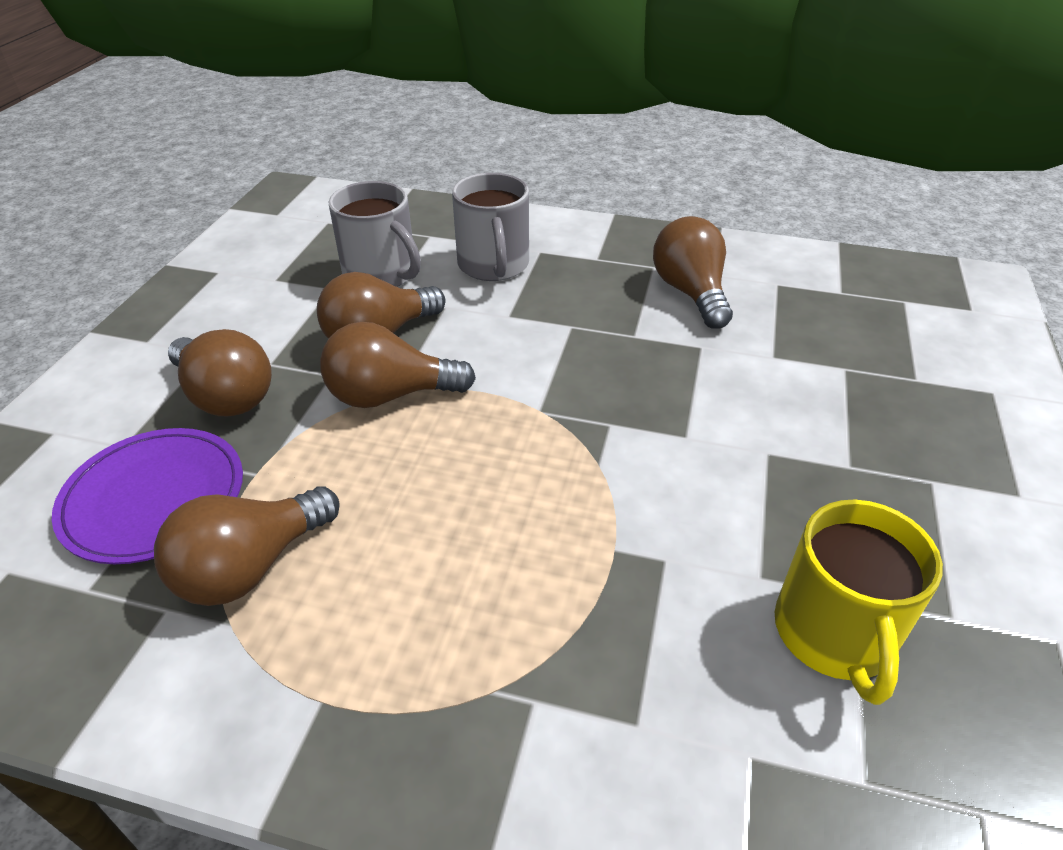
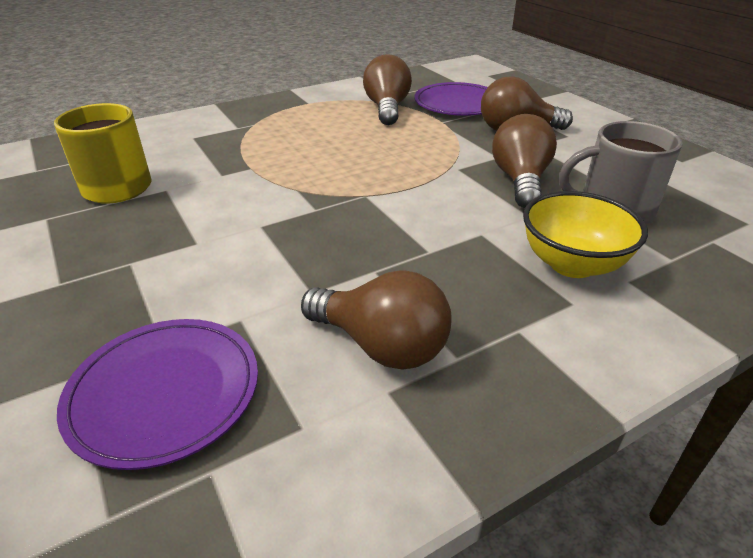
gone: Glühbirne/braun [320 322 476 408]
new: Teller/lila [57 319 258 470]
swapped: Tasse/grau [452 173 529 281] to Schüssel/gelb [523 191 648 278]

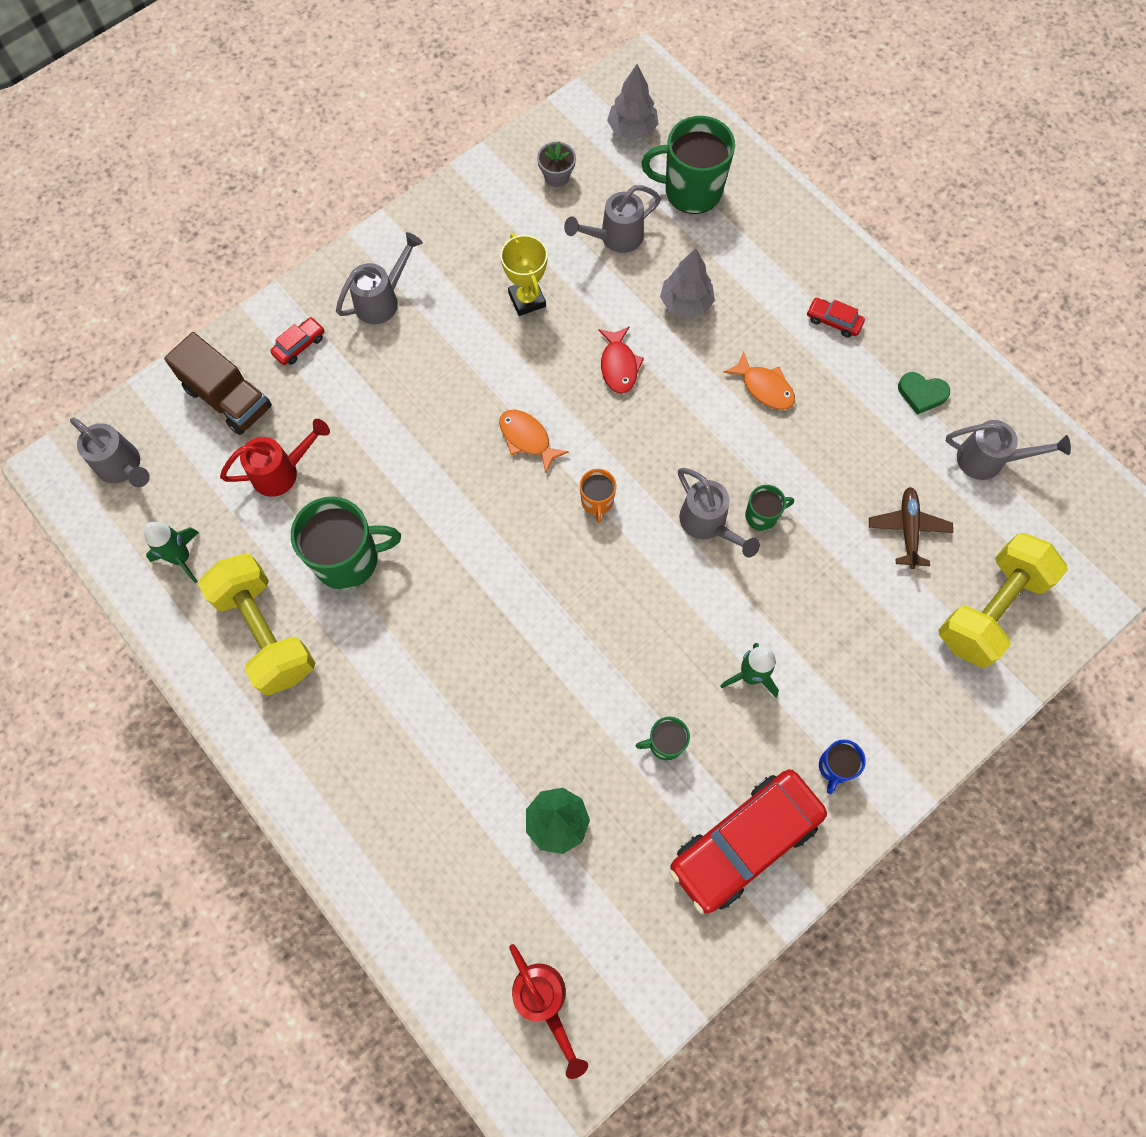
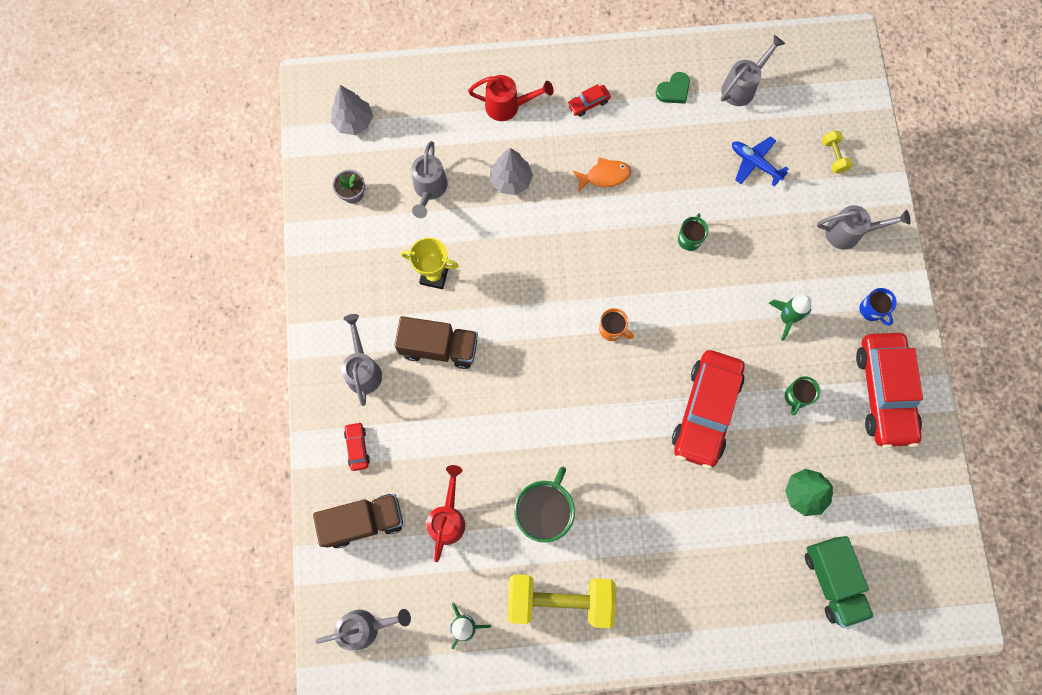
gone: Tasse/grün [641 116 735 214]; Fisch/rot [598 326 644 393]; Fisch/orange [499 410 569 473]
new: Lastwagen/braun [394 316 478 369]; Auto/rot [672 350 745 469]; Lastwagen/grün [805 536 874 628]
shifted: Gießkanne/grau [678 468 760 557] to [817 205 911 250]; Gießkanne/rot [509 944 588 1079] to [468 75 554 121]
repainted: Flugzeug/braun [869 487 953 569] to Flugzeug/blau [732 136 789 187]
scaled: Hantel/gelb [939 533 1068 668] = [822 131 853 173] x0.43

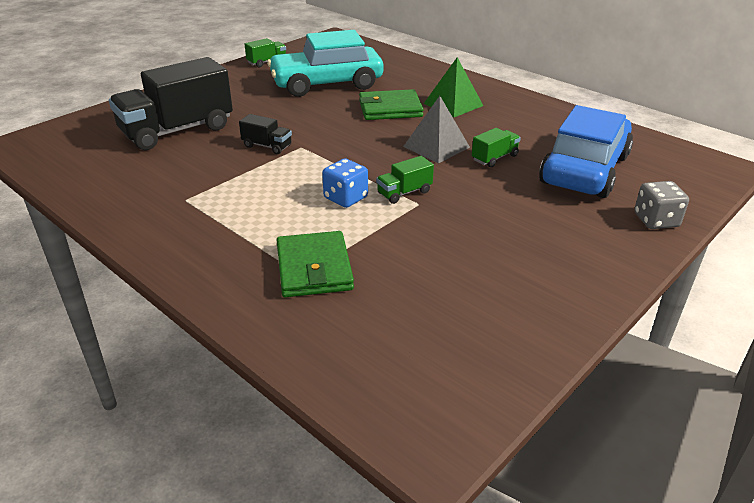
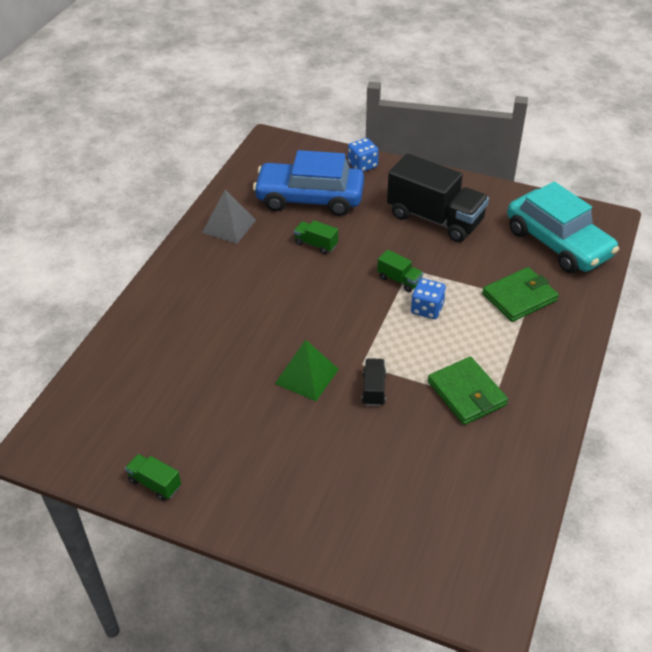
shifted: Auto/türkis [267 30 383 97] to [507 182 619 273]; Lastwagen/schwarz [109 57 233 150] to [387 153 489 242]; Pyramide/grün [424 57 483 117] to [275 340 339 401]; Geldbörse/grün [359 89 424 120] to [428 357 508 425]; Pyramide/grau [403 96 470 163] to [202 190 256 244]
repainted: Spielwürfel/grau [634 181 689 229] to Spielwürfel/blau [348 138 379 172]

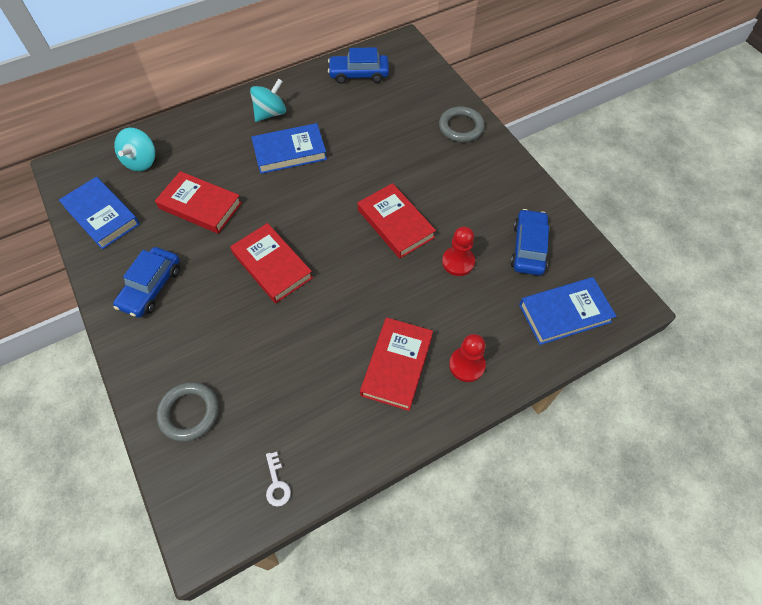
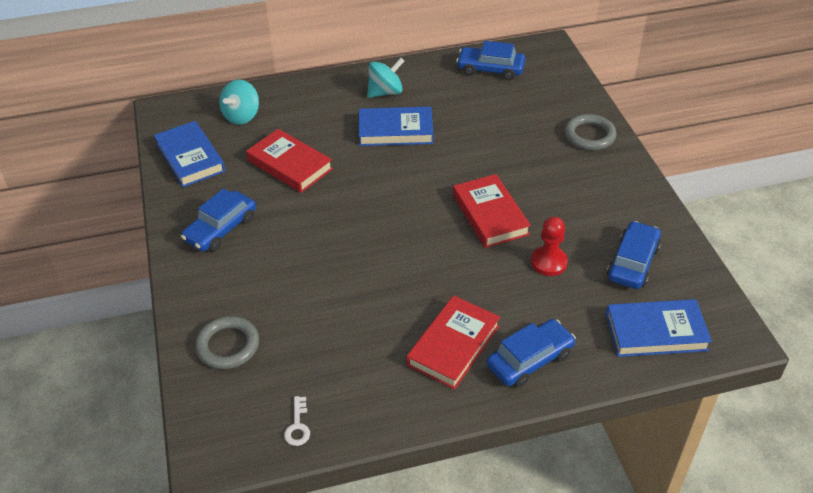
gone: Buch/rot [230 223 313 303]
swapped: Bauer/rot [449 334 486 382] to Auto/blau [486 319 576 388]

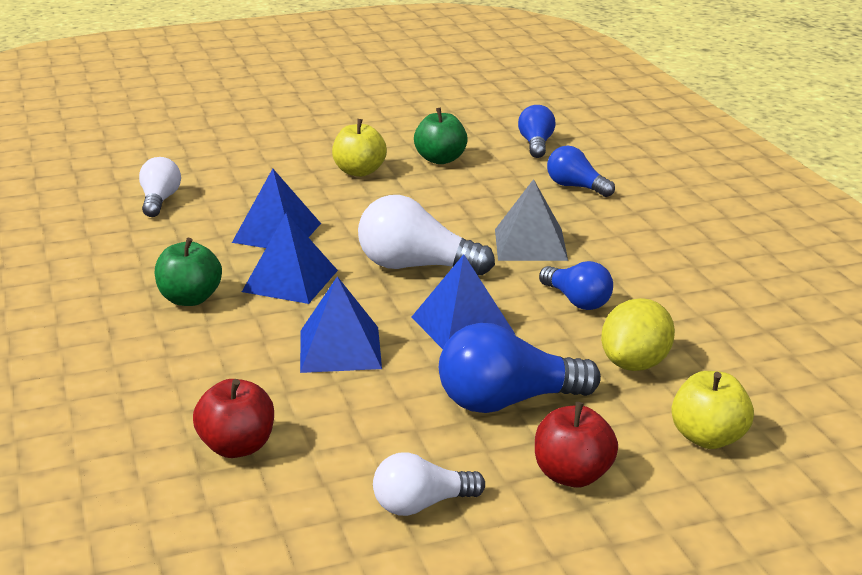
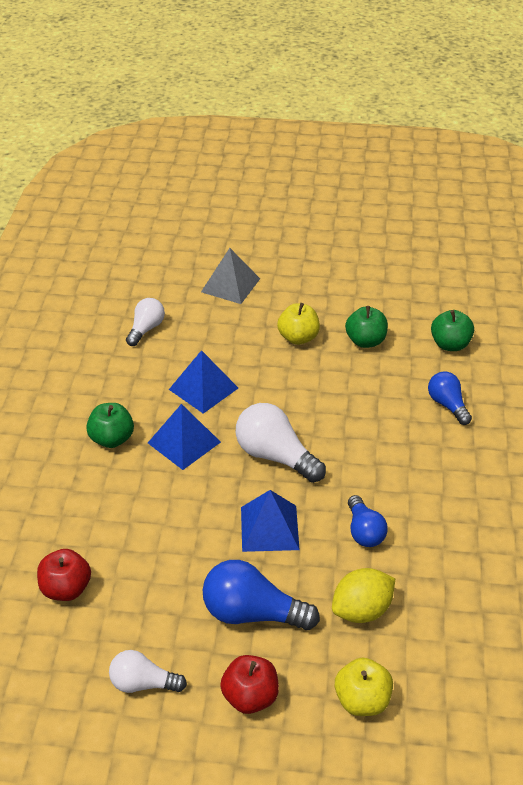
gone: Pyramide/blau [300 276 382 373]
shifted: Pyramide/grau [495 179 568 261] to [201 248 260 304]
swapped: Glühbirne/blau [518 105 556 158] to Apfel/grün [431 310 474 351]

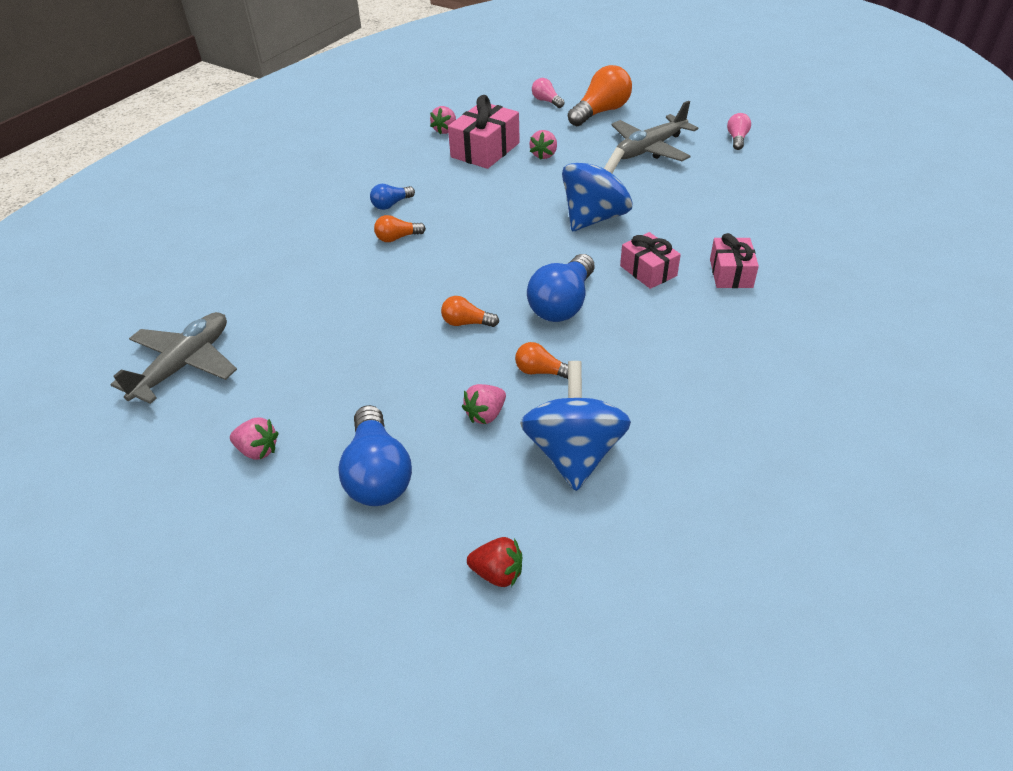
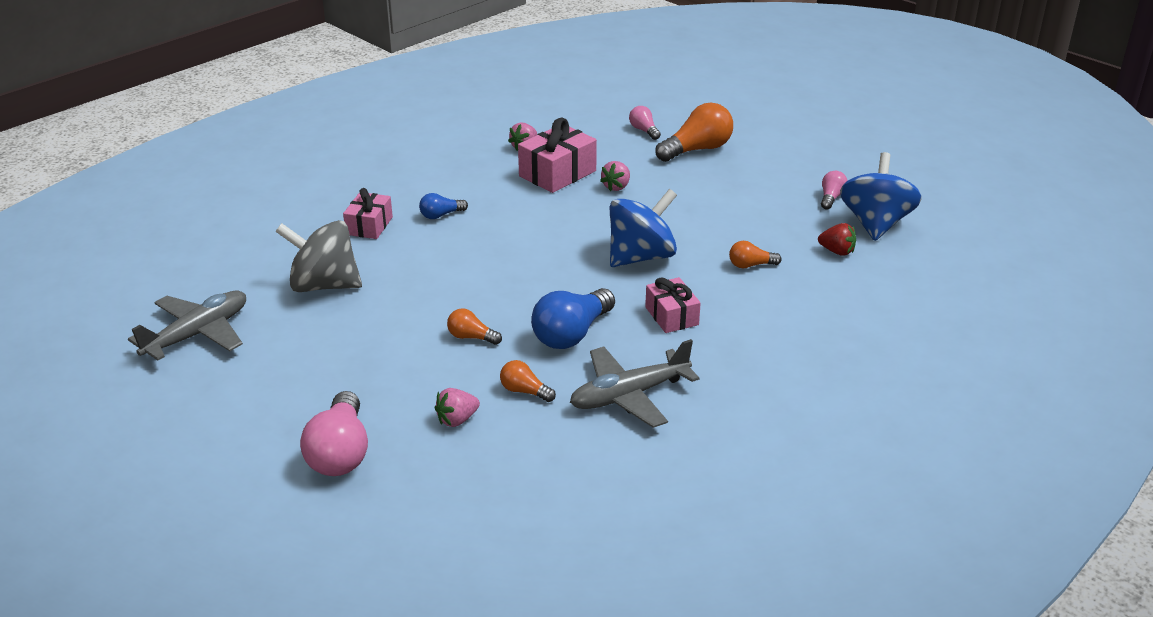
gone: Erdbeere/rosa [230 418 279 460]
new: Kreisel/grau [275 220 362 292]
shifted: Flugzeug/grau [612 100 698 161] to [570 339 699 428]; Glühbirne/orange [374 215 426 242] to [729 241 782 268]; Geschenk/rosa [710 233 759 288] to [343 188 393 239]; Kreisel/blau [520 361 631 491] to [840 152 921 241]; Erdbeere/rot [467 537 522 587] to [818 223 856 256]
repainted: Glühbirne/blau [338 405 412 506] to Glühbirne/rosa [300 391 368 476]

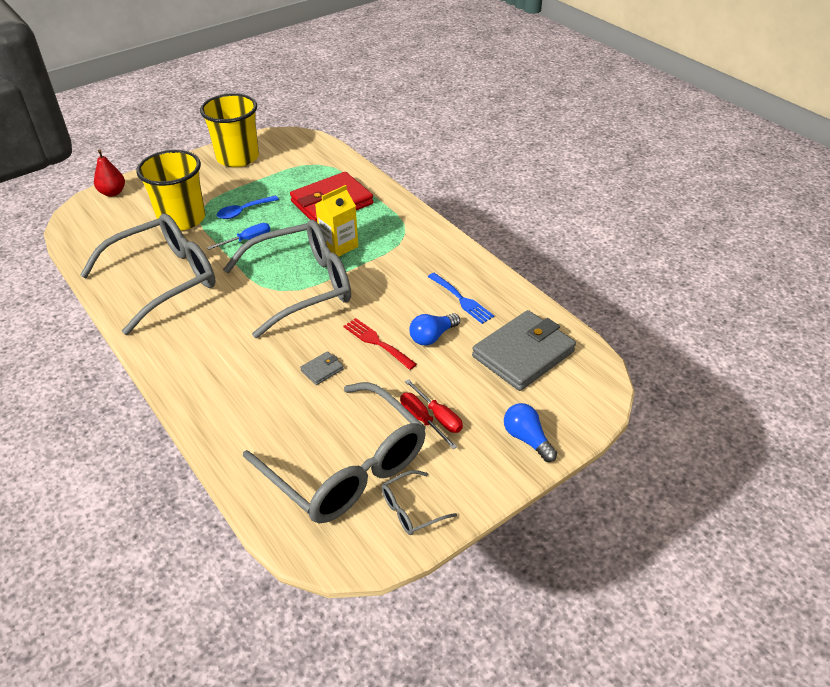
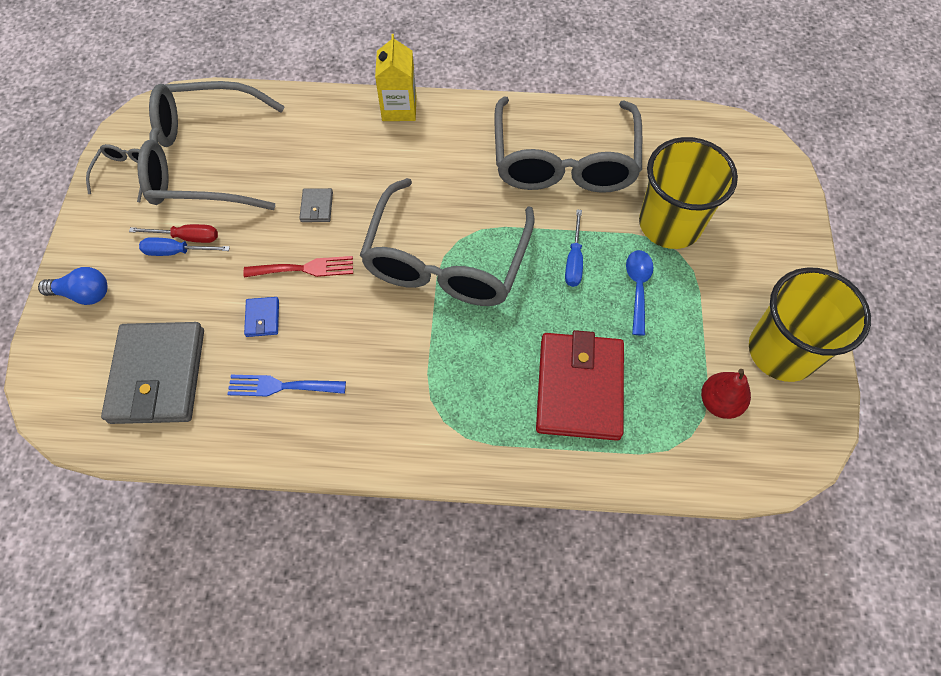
shifted: Birne/rot [94 149 125 197] to [701 369 751 419]; Getränkekarton/gelb [315 185 358 257] to [375 34 416 121]
swapped: Glühbirne/blau [409 313 460 346] to Geldbörse/blau [244 297 279 337]
repainted: Schraubenzieher/rot [405 379 463 433] to Schraubenzieher/blau [139 237 230 256]

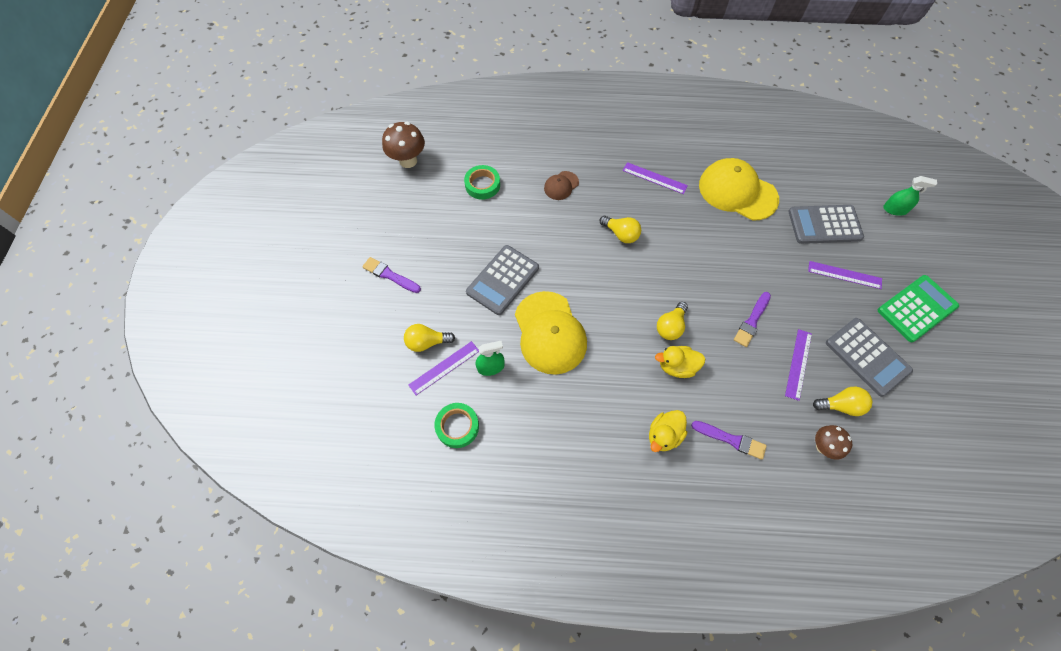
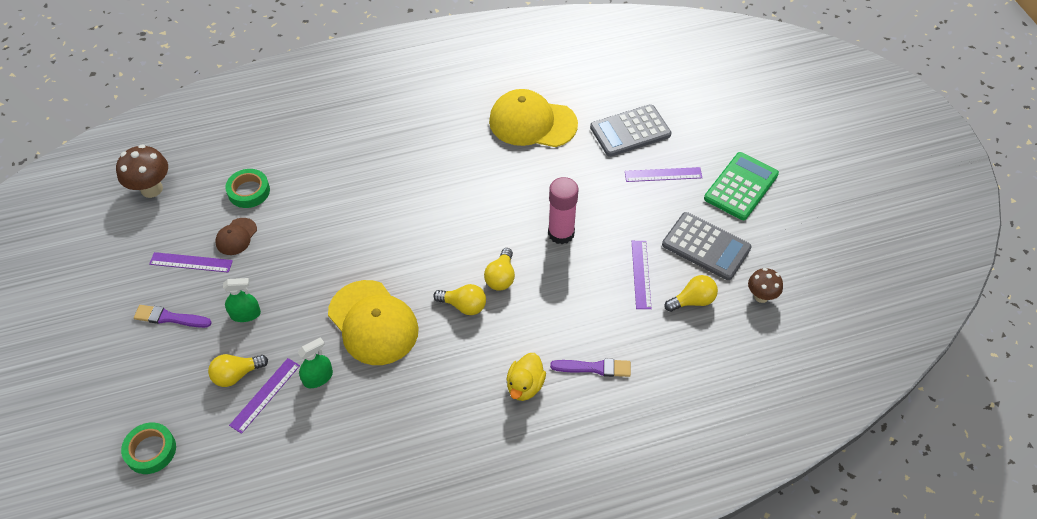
gone: Taschenrechner/grau [466 245 539 315]; Pinsel/lila [734 292 771 347]; Ente/gelb [655 346 705 378]
new: Klebestift/rosa [548 177 579 244]
shifted: Lineal/lila [623 162 688 194] to [149 252 233 273]; Kappe/braun [544 171 579 200] to [215 218 257 255]; Sprühflasche/grün [883 176 937 216] to [223 278 261 322]; Glühbirne/gelb [600 216 641 243] to [433 284 486 315]; Klebeband/grün [434 403 479 448] to [121 422 176 474]; Pilz/braun [815 425 852 460] to [748 268 783 303]

